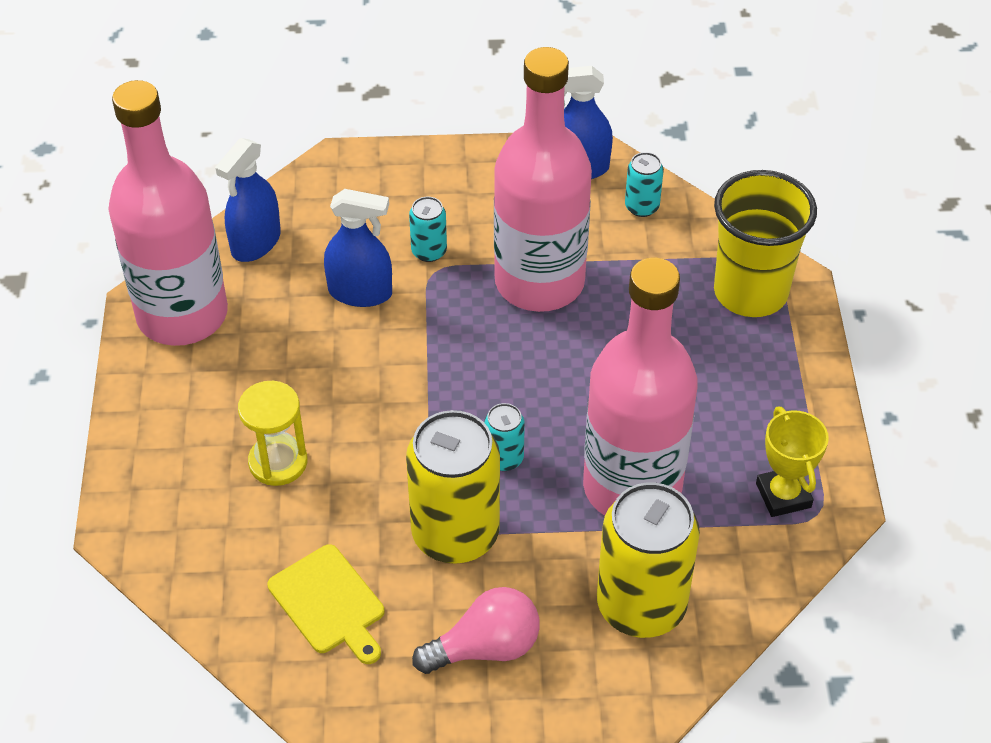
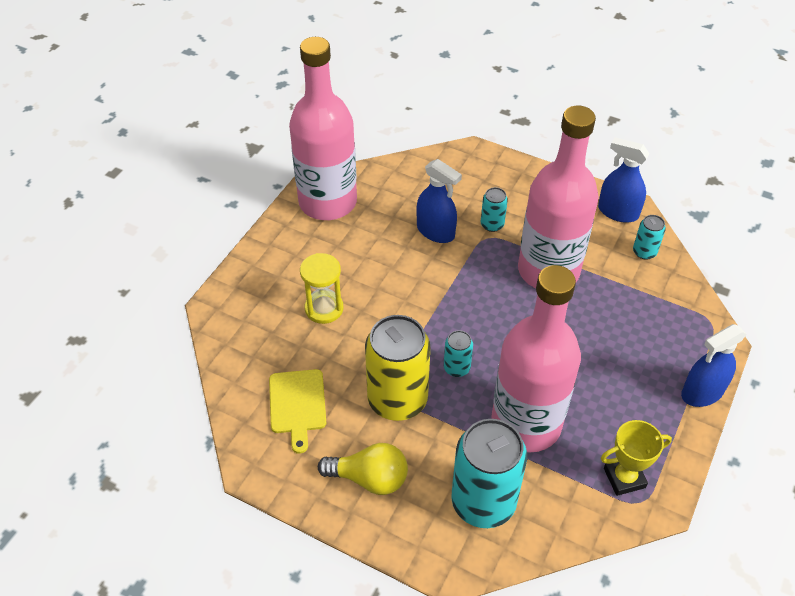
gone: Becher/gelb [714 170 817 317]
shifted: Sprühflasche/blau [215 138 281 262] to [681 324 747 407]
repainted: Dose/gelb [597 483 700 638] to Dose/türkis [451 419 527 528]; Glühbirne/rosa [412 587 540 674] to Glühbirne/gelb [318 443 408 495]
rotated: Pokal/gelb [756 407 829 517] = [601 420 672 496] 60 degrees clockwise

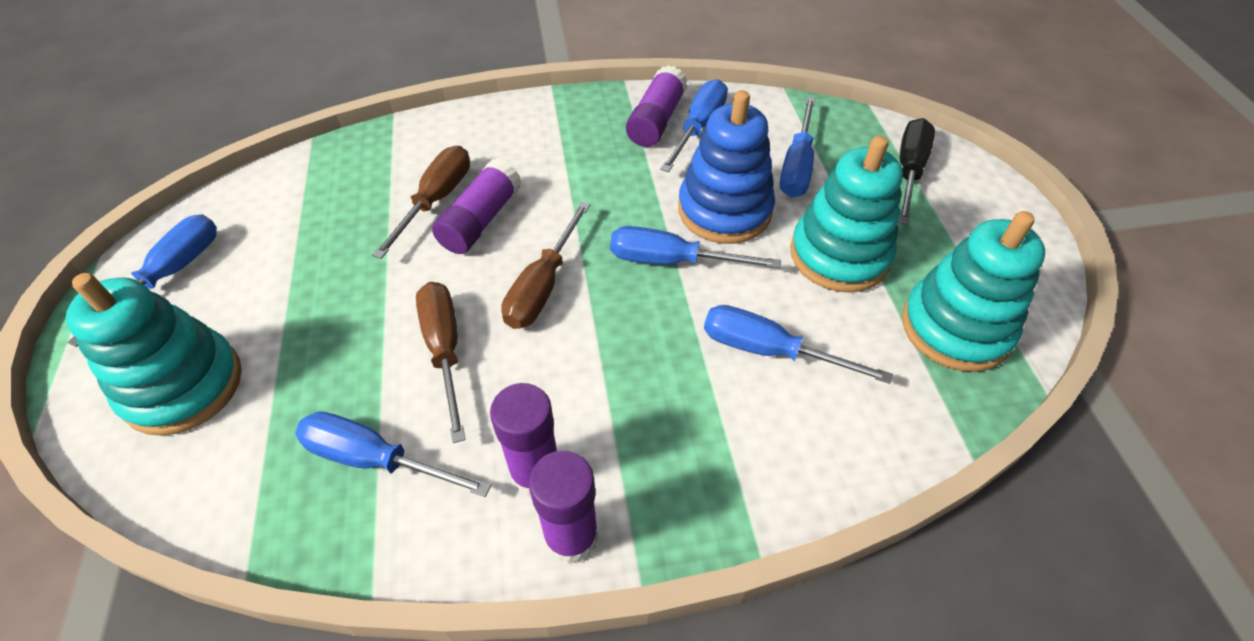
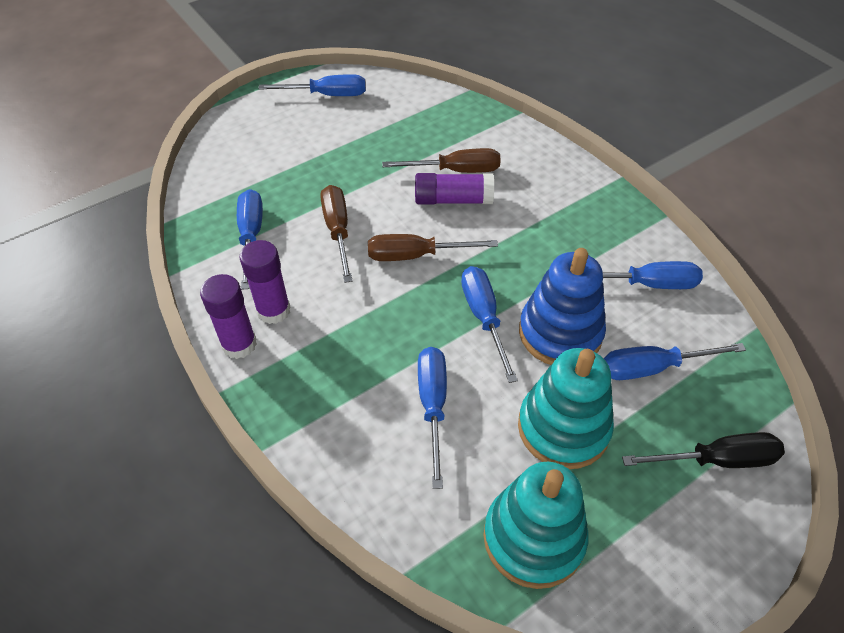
gone: Klebestift/lila [626 65 687 147]; Stapelspielzeug/türkis [65 273 242 436]
rotated: Schraubenzieher/braun [416 282 466 443] = [320 185 353 283] 60 degrees counterclockwise

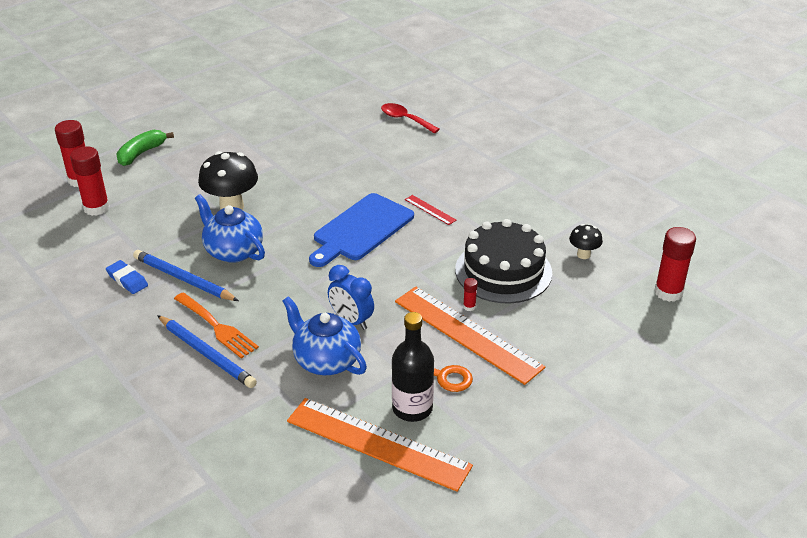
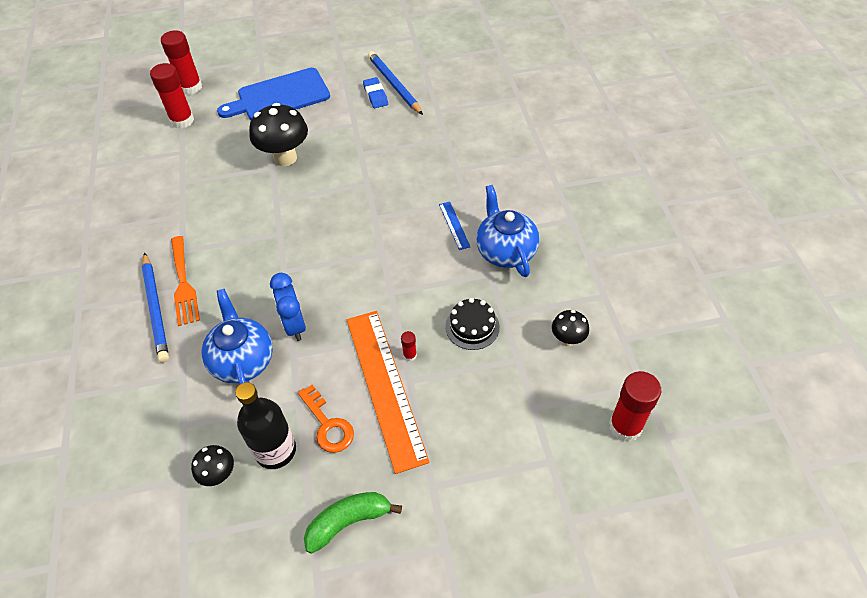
gone: Löffel/rot [381 103 440 133]
shifted: Banane/grün [116 130 174 166] to [304 492 402 554]; Schneidebrett/blau [309 193 414 267] to [217 68 330 120]; Teekanne/blau [195 194 265 263] to [476 185 539 277]; Bleistift/blau [133 250 239 301] to [368 51 423 115]; Radiergummi/blau [106 260 148 294] to [363 77 388 108]
swapped: Lineal/orange [287 398 473 492] to Pilz/schwarz [191 445 234 486]
repainted: Lineal/rot [405 195 456 225] to Lineal/blau [439 202 471 250]
scaled: Kuchen/schwarz [455 219 552 303] = [445 298 500 350] x0.52

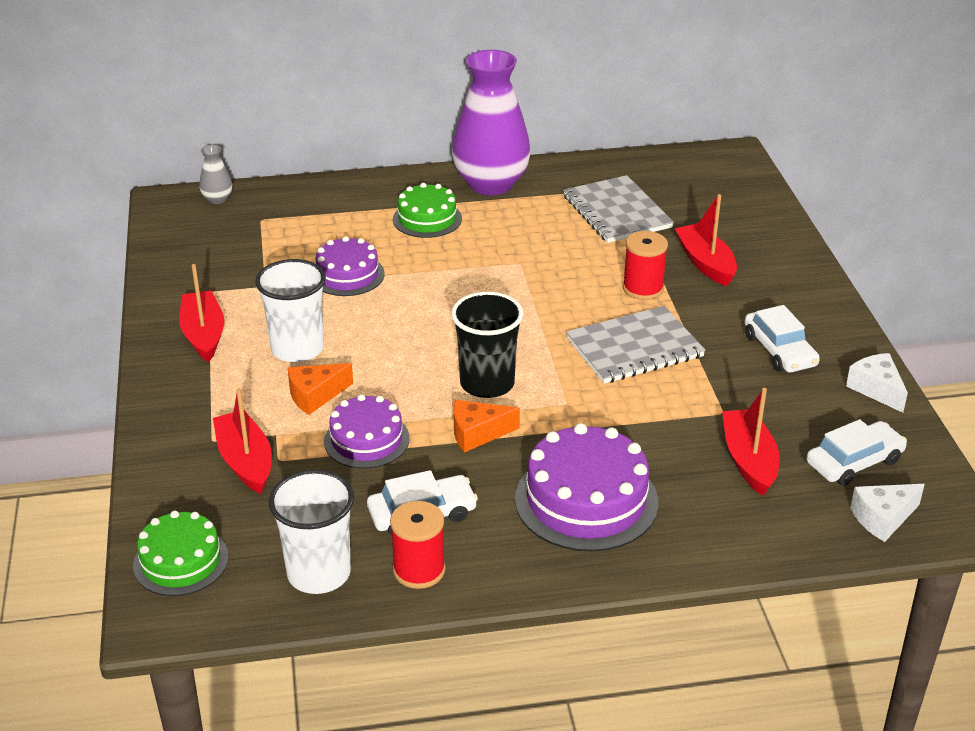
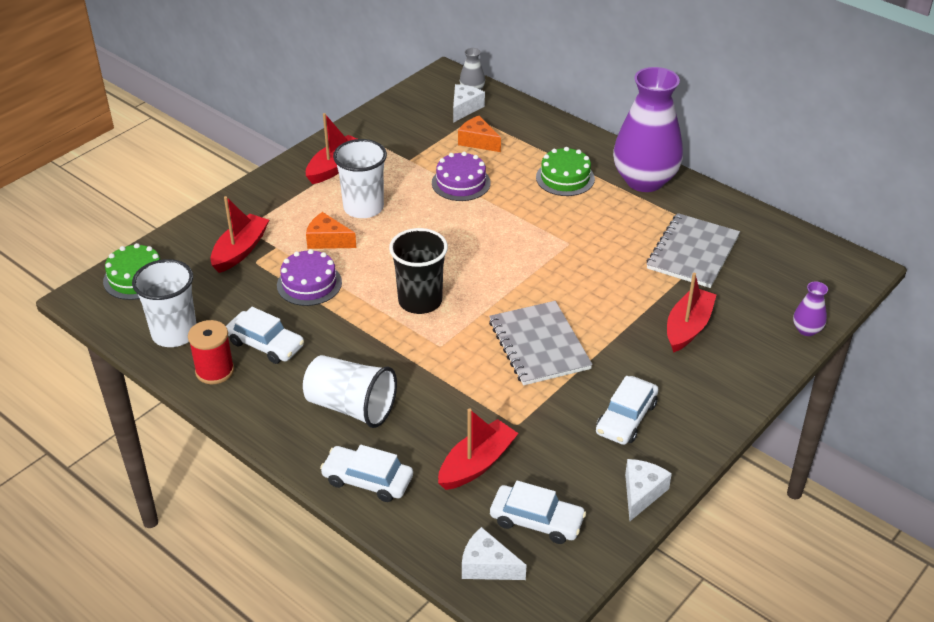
gone: Garnrolle/rot [623 231 668 300]
new: Käse/weiß [453 84 485 123]; Vase/lila [793 281 828 336]; Auto/weiß [320 445 413 502]
shifted: Käse/orange [453 400 520 452] to [458 116 501 152]
swapped: Kuchen/lila [515 423 658 552] to Becher/weiß [303 355 397 428]
rotated: Notizbuch/grau [566 306 706 384] = [489 301 593 385] 45 degrees clockwise

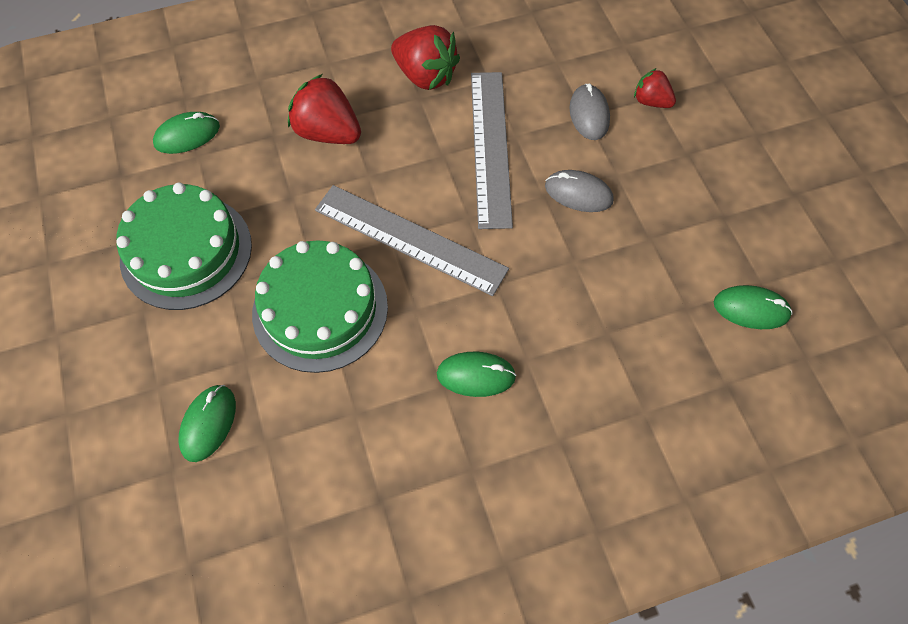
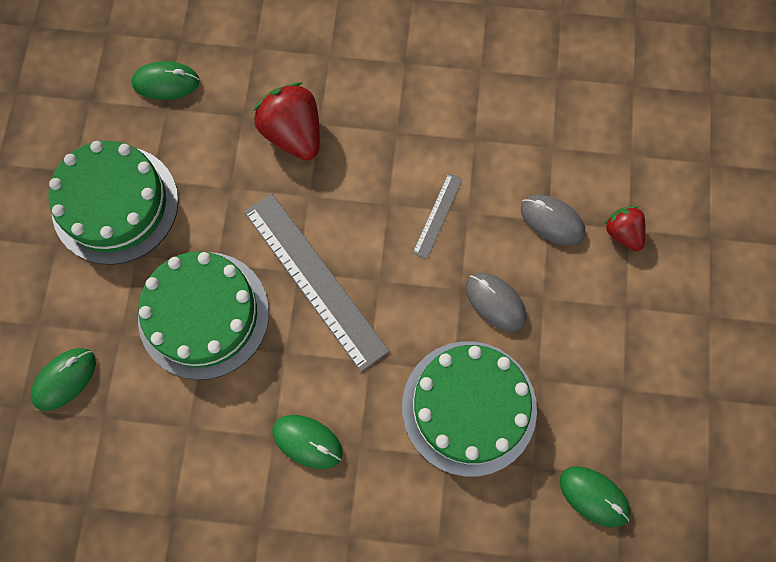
gone: Erdbeere/rot [391 25 460 90]
new: Kuchen/grün [402 341 537 477]
rotated: Computermaus/grau [569 84 610 140] = [521 195 586 246] 75 degrees counterclockwise
scaled: Lineal/grau [471 72 513 229] = [413 173 463 259] x0.46

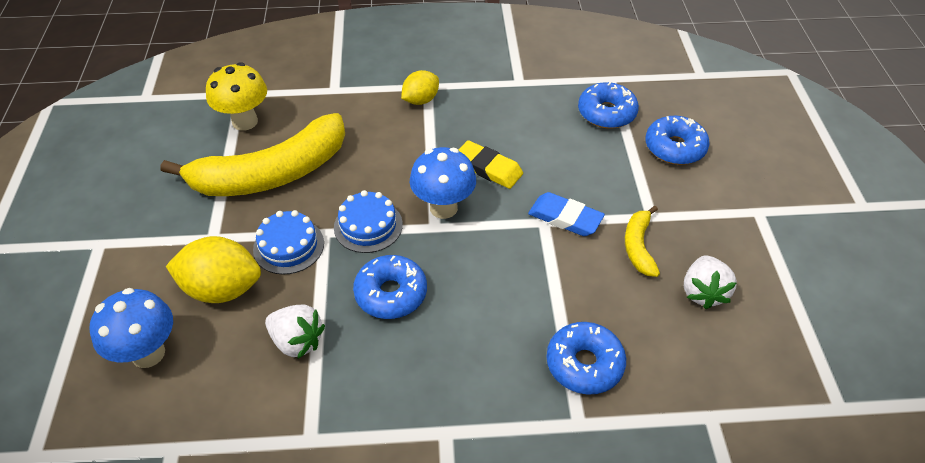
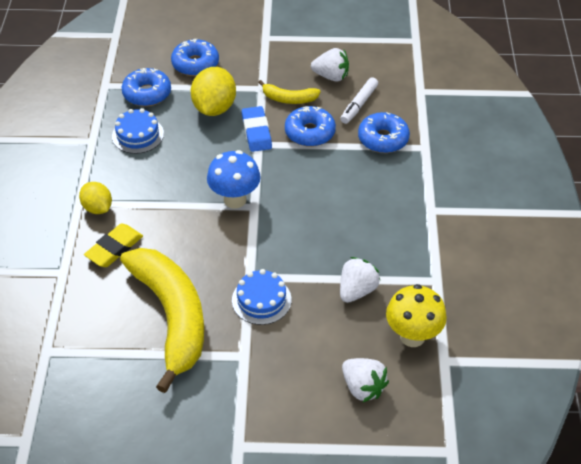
new: Filzstift/weiß [340 77 378 124]
shifted: Pilz/gelb [206 62 267 131] to [386 284 447 347]; Radiergummi/gelb [459 140 523 189] to [84 224 143 267]; Kuchen/blau [334 190 403 253] to [112 108 164 154]; Zitrone/gelb [166 236 261 303] to [191 67 236 116]; Donut/blau [353 255 427 319] to [285 106 336 147]
swapped: Pilz/blau [89 288 173 368] to Erdbeere/weiß [342 358 389 402]
rotated: Radiergummi/blau [528 192 605 236] = [242 106 272 152] 45 degrees counterclockwise

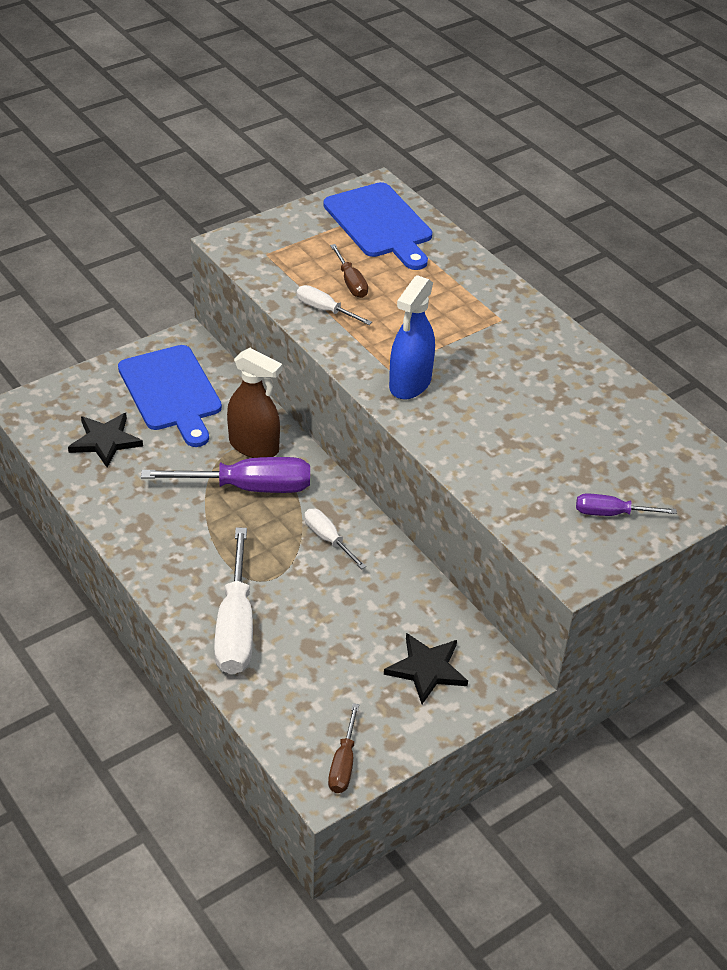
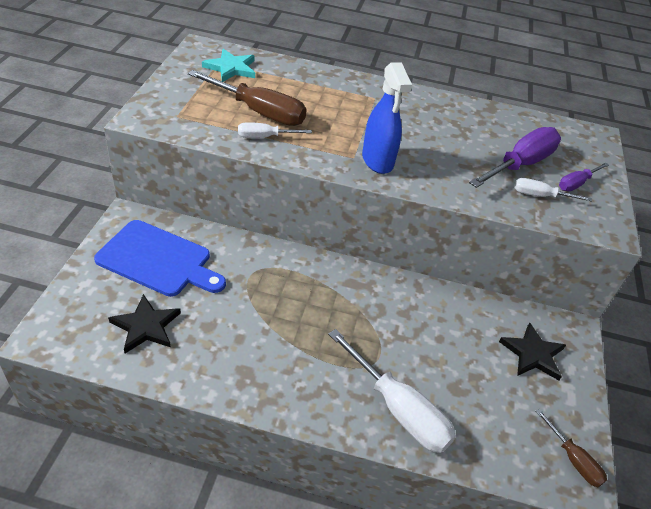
gone: Sprühflasche/braun [227 348 282 458]
shifted: Schraubenzieher/lila [141 457 310 493] to [469 127 561 188]; Schraubenzieher/weiß [304 509 366 569] to [514 178 592 202]
swapped: Schneidebrett/blau [323 182 432 270] to Stern/türkis [202 49 255 82]
scaled: Schraubenzieher/braun [330 244 368 298] = [188 70 307 126] x1.89

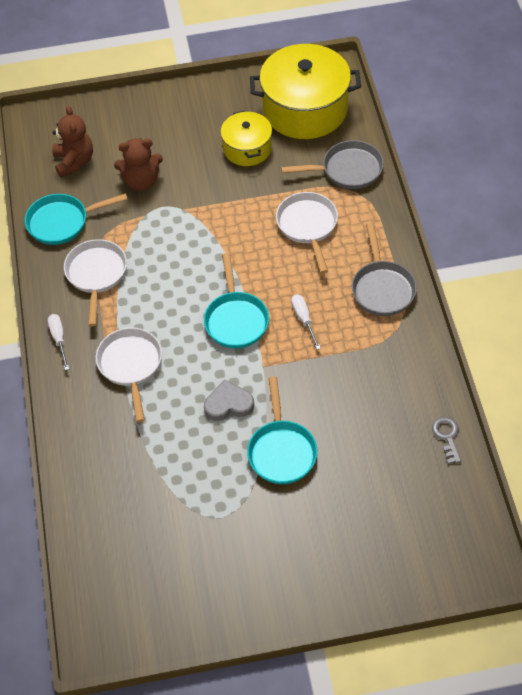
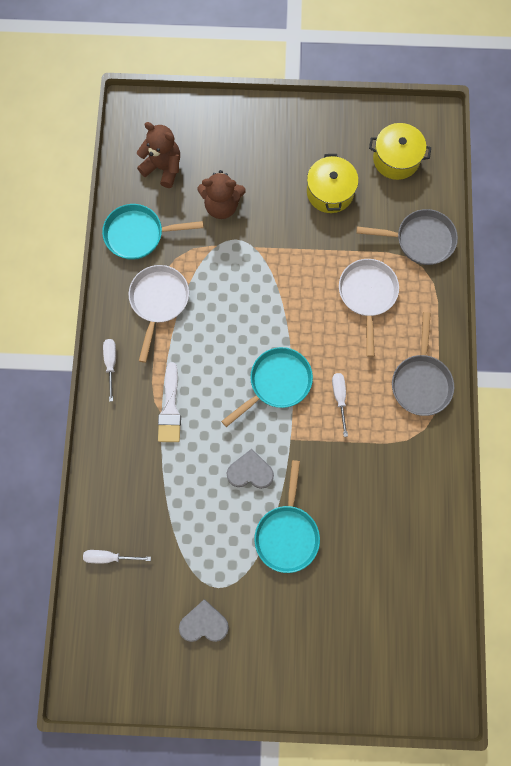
gone: Schlüssel/grau [432 417 461 464]
new: Schraubenzieher/weiß [83 550 151 563]; Herz/grau [179 599 229 642]
swapped: Pfanne/weiß [96 328 162 422] to Pinsel/weiß [158 362 181 442]
rotated: Teddybär/braun [52 106 93 178] = [137 122 180 188] 60 degrees counterclockwise; Pfanne/türkis [204 253 269 349] = [221 347 313 427] 135 degrees counterclockwise
scaled: Kochtopf/gelb [250 44 361 139] = [369 123 431 180] x0.56

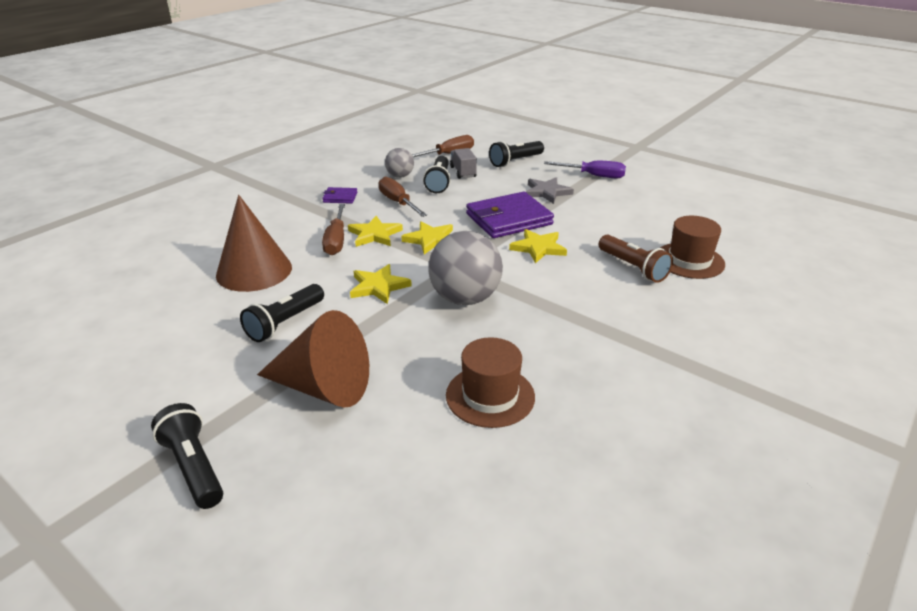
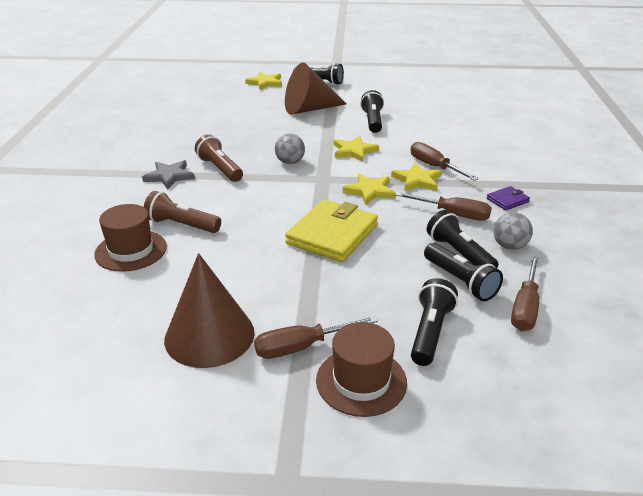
new: Taschenlampe/braun [195 134 243 182]
shifted: Stern/grau [526 177 574 204] to [142 160 195 190]; Kegel/braun [216 195 292 292] to [164 253 255 368]; Stern/gelb [509 229 567 264] to [245 72 282 90]; Hut/braun [446 337 535 428] to [316 322 407 417]
swapped: Lastwagen/grau [450 148 477 179] to Taschenlampe/schwarz [424 243 503 301]
repainted: Schraubenzieher/lila [544 160 626 178] to Schraubenzieher/braun [254 316 378 359]; Geldbörse/lila [466 192 554 238] to Geldbörse/gelb [285 199 378 262]
scaled: Ball/grau [428 231 503 305] = [275 134 305 164] x0.54

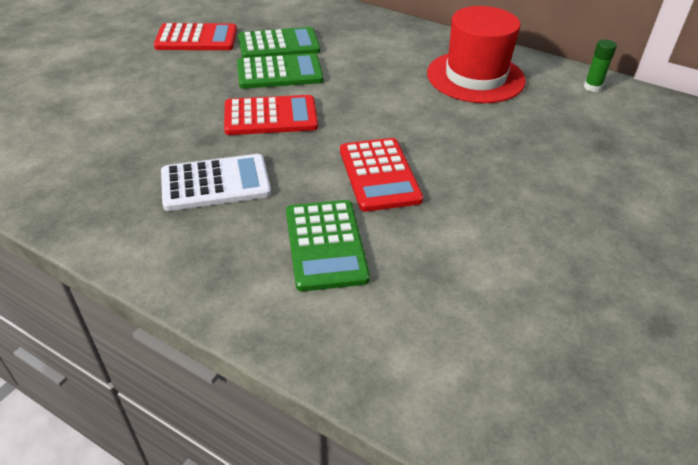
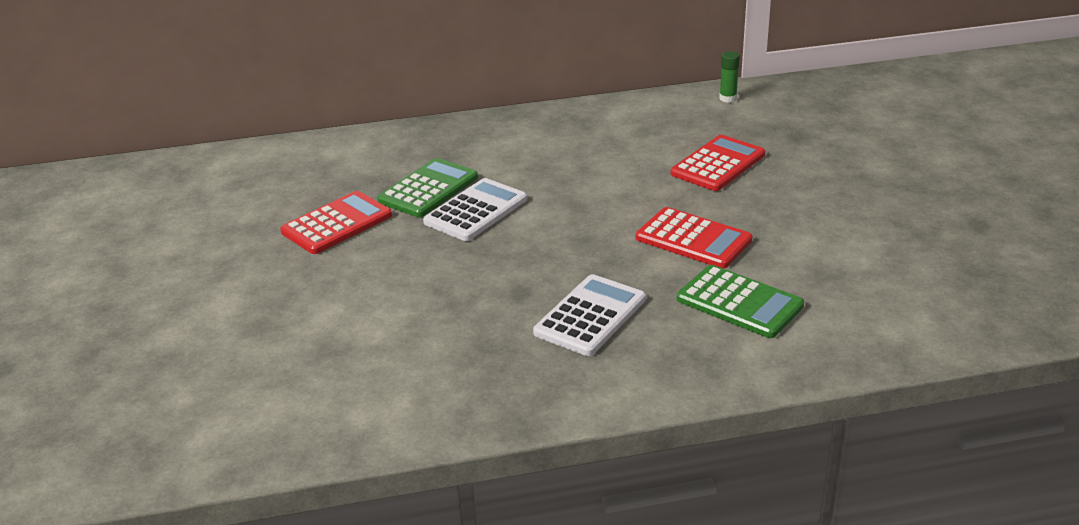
gone: Hut/rot [427 6 526 103]
shifted: Taschenrechner/rot [224 95 318 135] to [671 135 765 191]
repainted: Taschenrechner/grün [237 53 323 89] to Taschenrechner/weiß [423 178 527 241]

